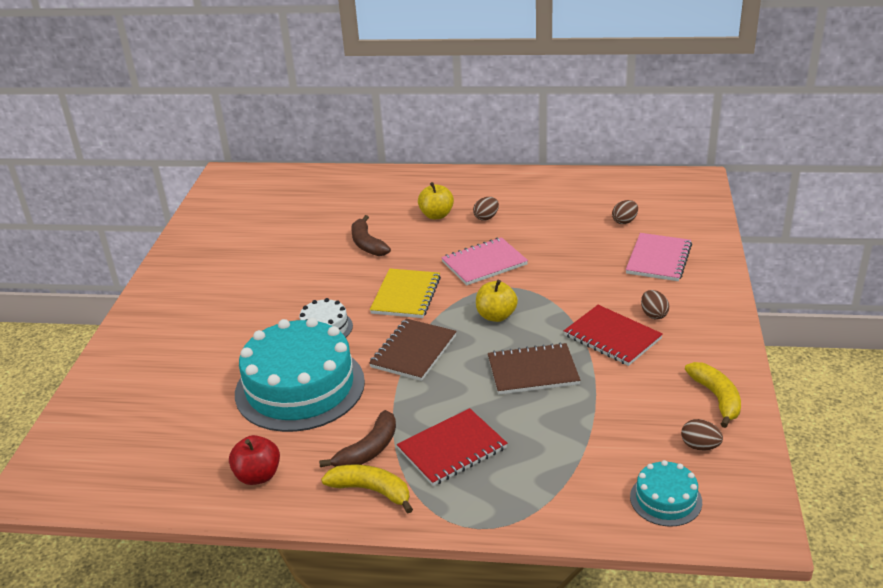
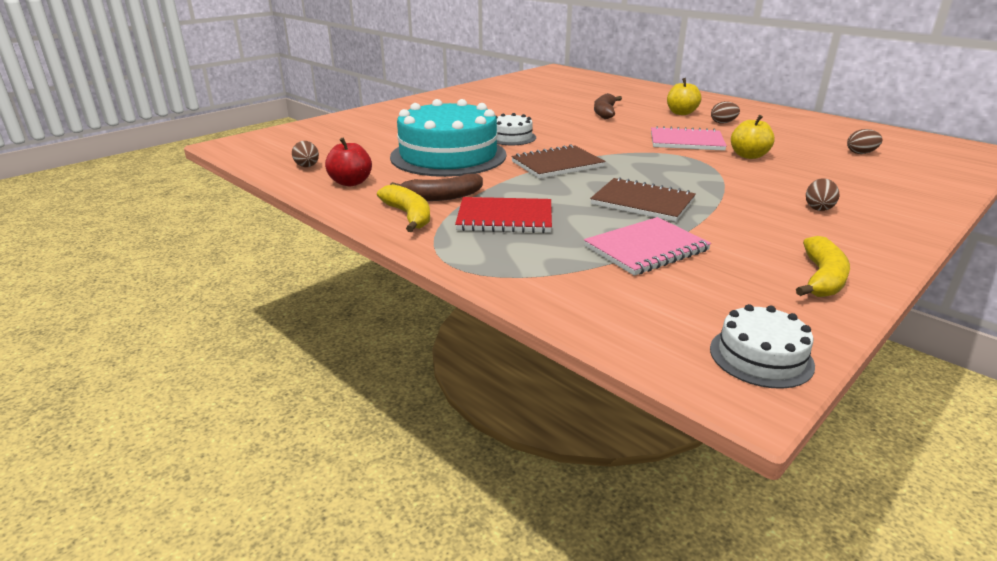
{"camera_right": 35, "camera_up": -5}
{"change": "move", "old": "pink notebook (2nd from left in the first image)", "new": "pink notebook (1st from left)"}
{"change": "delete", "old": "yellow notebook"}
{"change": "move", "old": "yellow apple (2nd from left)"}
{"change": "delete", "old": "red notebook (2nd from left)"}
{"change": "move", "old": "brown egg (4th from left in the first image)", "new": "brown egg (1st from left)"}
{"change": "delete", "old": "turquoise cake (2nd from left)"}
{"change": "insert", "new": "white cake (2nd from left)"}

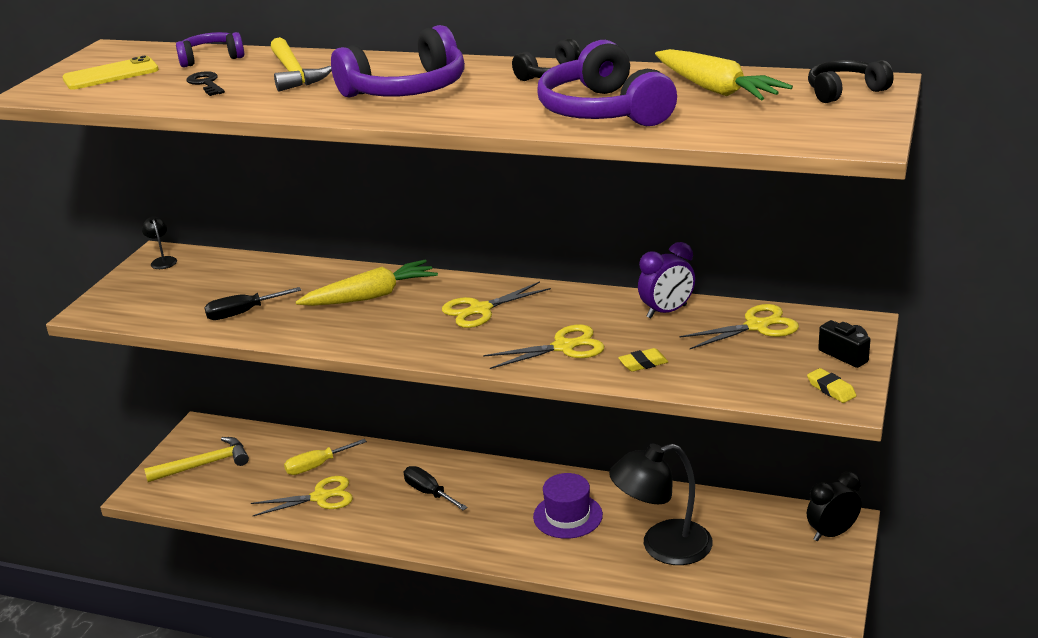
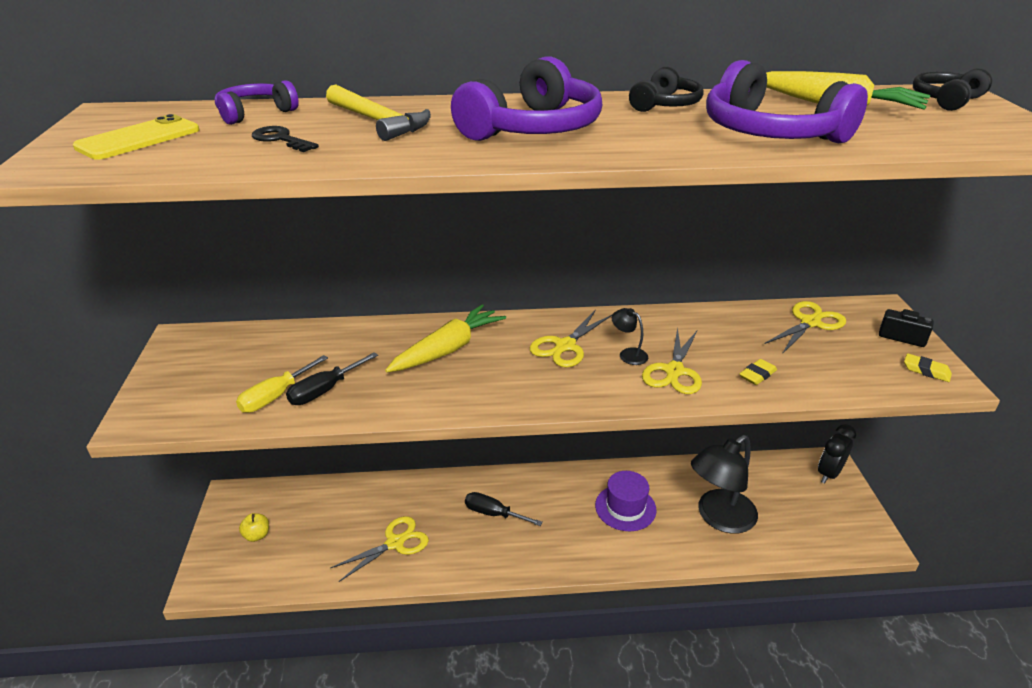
{"camera_right": -25, "camera_up": 5}
{"change": "move", "old": "black lamp (1st from left)"}
{"change": "delete", "old": "purple clock"}
{"change": "rotate", "old": "yellow scissors (3rd from left)", "degrees": 150}
{"change": "replace", "old": "yellow hammer (1st from left)", "new": "yellow apple"}
{"change": "move", "old": "yellow screwdriver"}

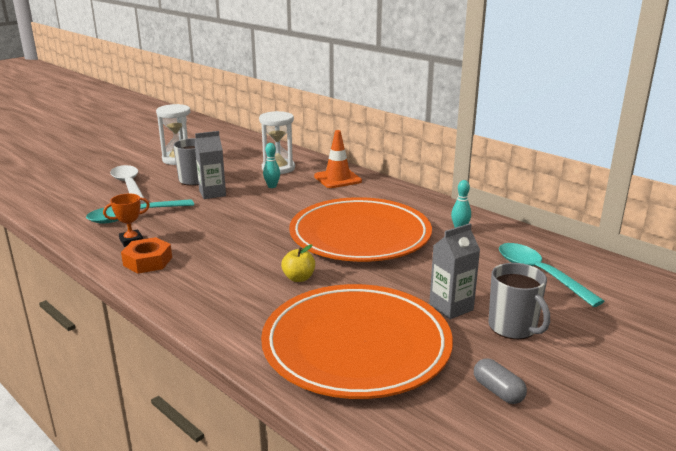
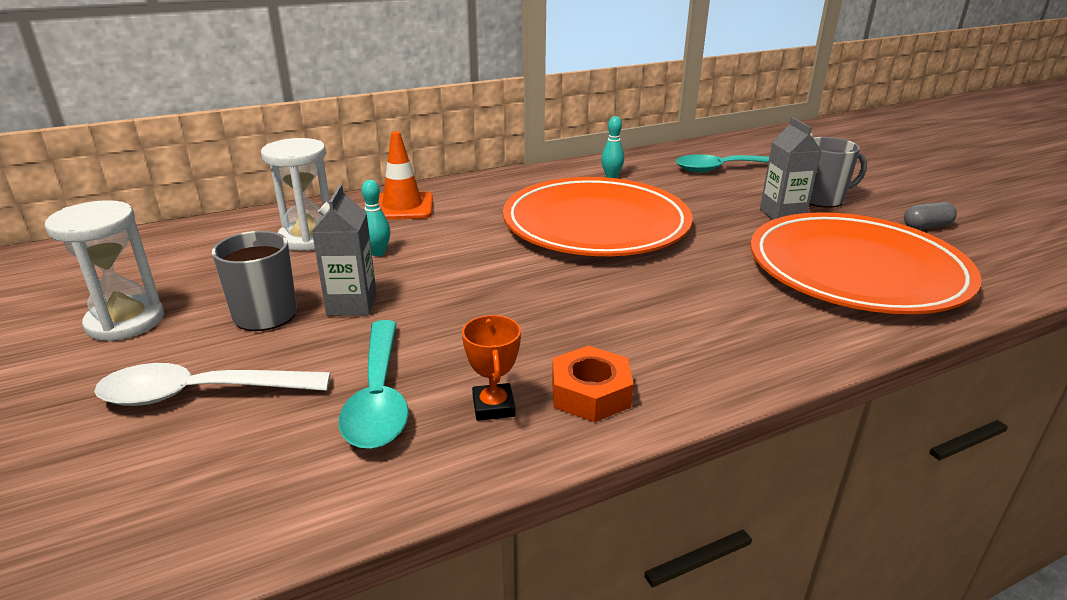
{"camera_right": -70, "camera_up": 5}
{"change": "delete", "old": "yellow apple"}

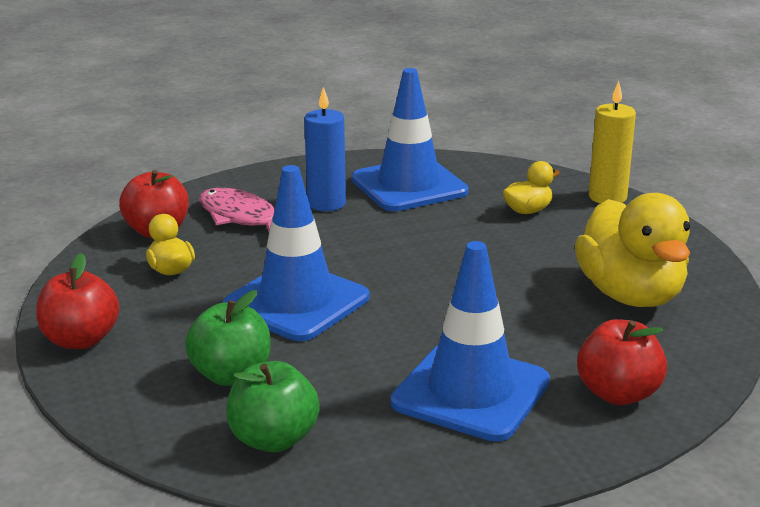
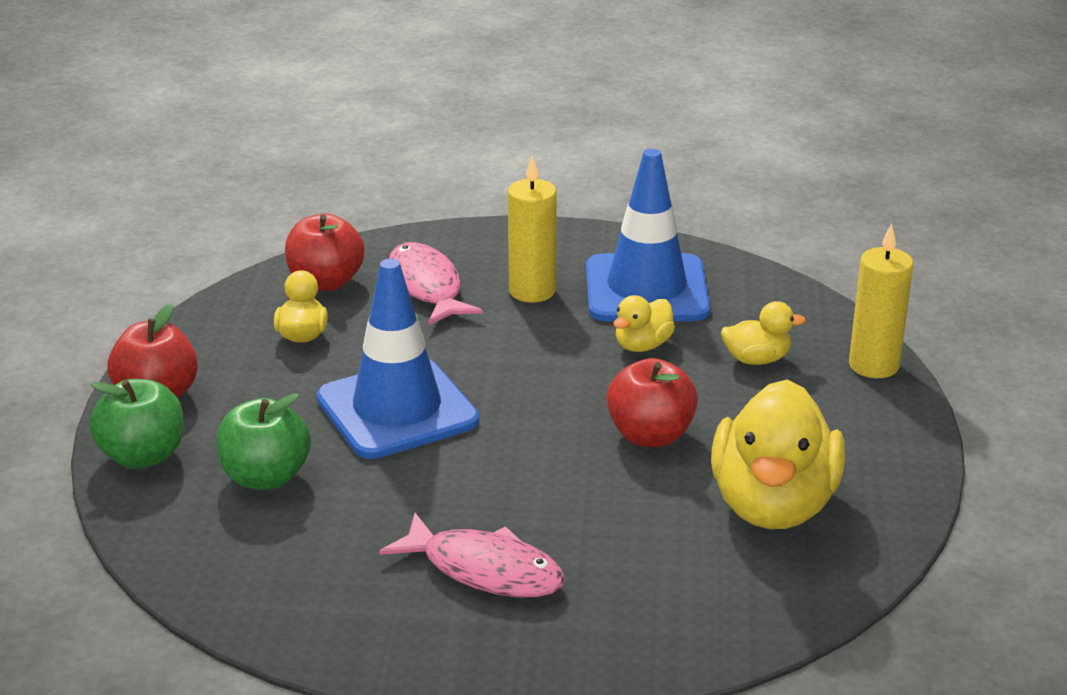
{"camera_right": 25, "camera_up": 5}
{"change": "recolor", "old": "blue candle", "new": "yellow candle (1st from left)"}
{"change": "replace", "old": "blue traffic cone (3rd from left)", "new": "pink fish (2nd from left)"}
{"change": "move", "old": "red apple (3rd from left)"}
{"change": "move", "old": "green apple (2nd from left in the first image)", "new": "green apple (1st from left)"}
{"change": "insert", "new": "yellow duck (2nd from left)"}

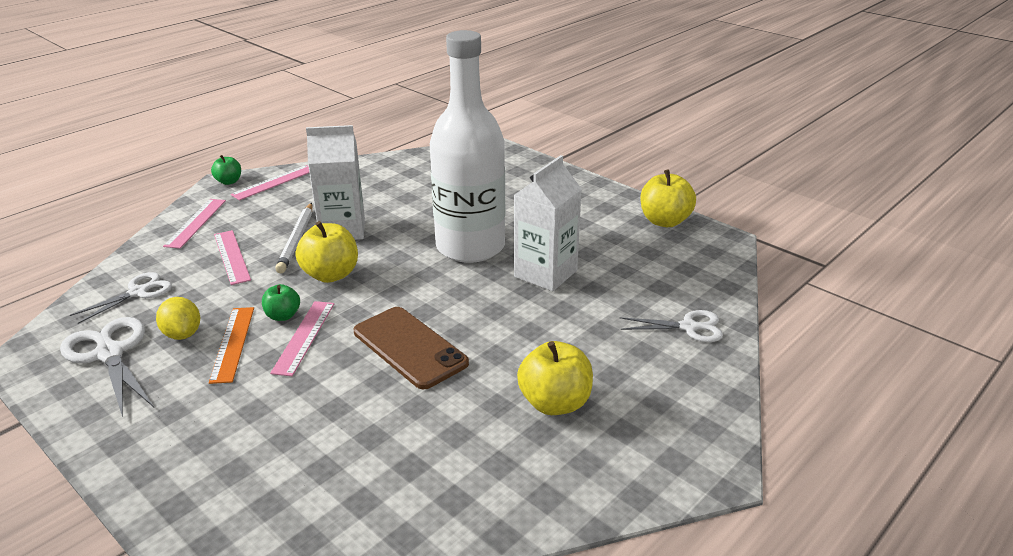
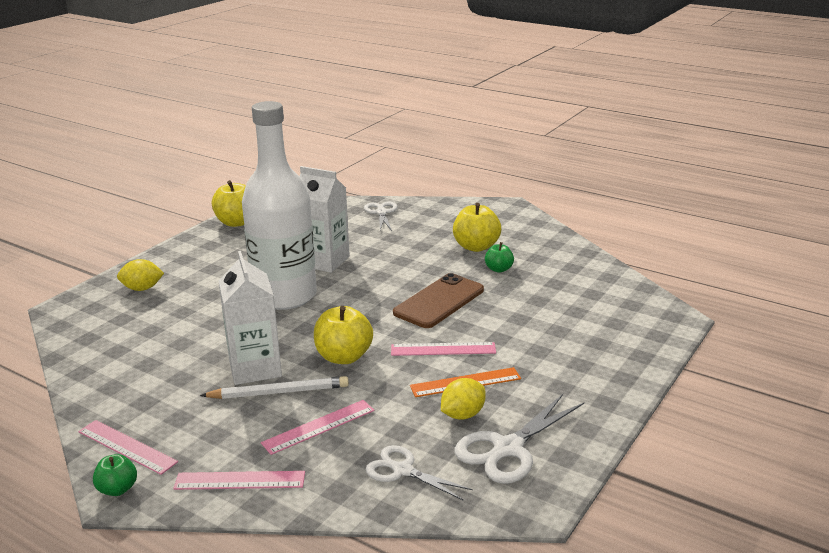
{"camera_right": -100, "camera_up": -5}
{"change": "move", "old": "green apple (2nd from left)"}
{"change": "insert", "new": "yellow lemon (1st from left)"}

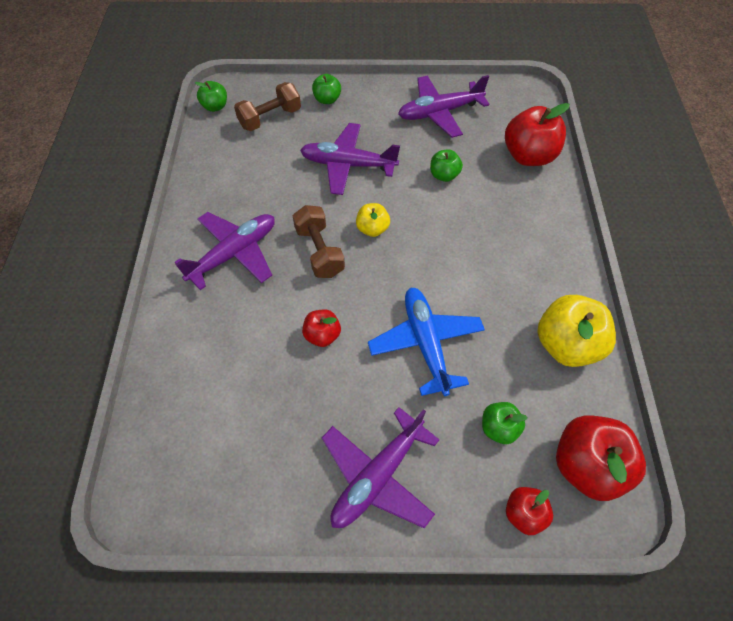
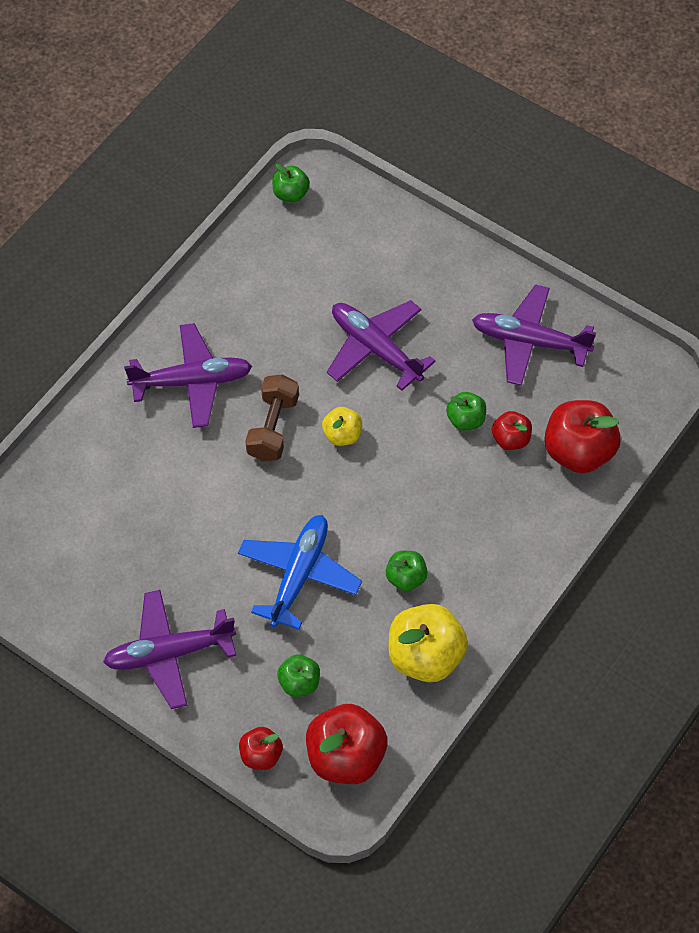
{"camera_right": 35, "camera_up": 0}
{"change": "move", "old": "green apple (2nd from left in the first image)", "new": "green apple (3rd from left)"}
{"change": "delete", "old": "brown dumbbell (1st from left)"}
{"change": "move", "old": "red apple (1st from left in the first image)", "new": "red apple (3rd from left)"}

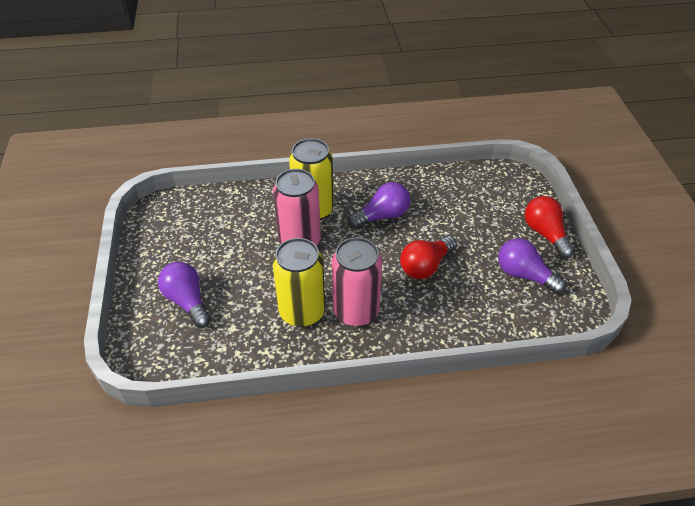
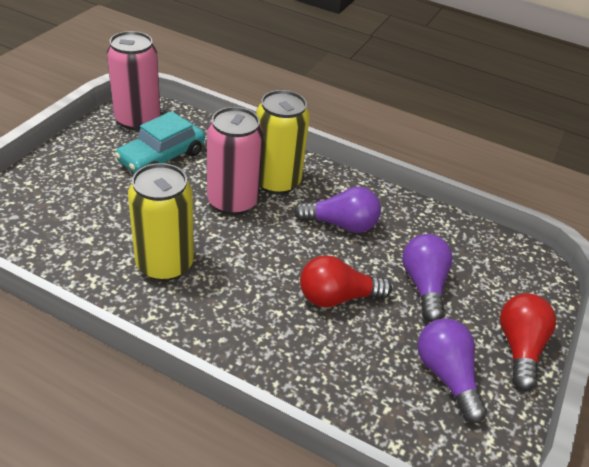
{"camera_right": 30, "camera_up": -5}
{"change": "move", "old": "pink can (2nd from left in the first image)", "new": "pink can (1st from left)"}
{"change": "move", "old": "purple light bulb (1st from left in the first image)", "new": "purple light bulb (2nd from left)"}
{"change": "insert", "new": "turquoise car"}

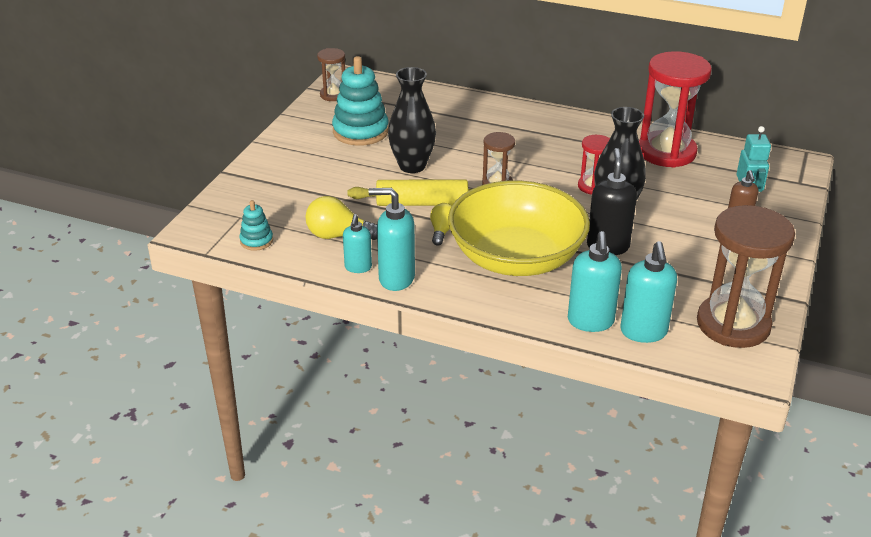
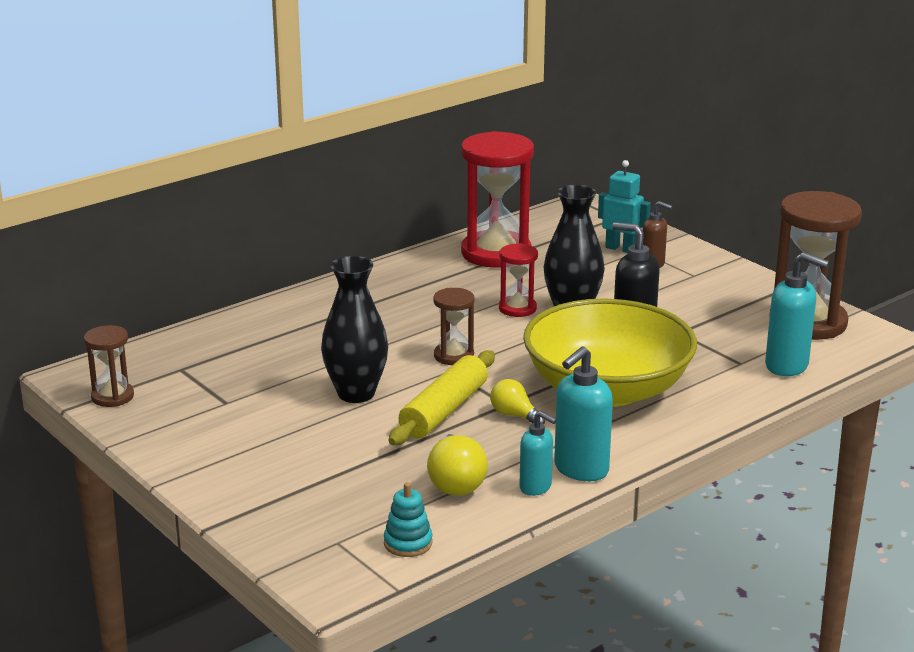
{"camera_right": -60, "camera_up": -10}
{"change": "delete", "old": "turquoise stacking toy (2nd from left)"}
{"change": "rotate", "old": "yellow light bulb (1st from left)", "degrees": -45}
{"change": "delete", "old": "turquoise soap dispenser (3rd from left)"}

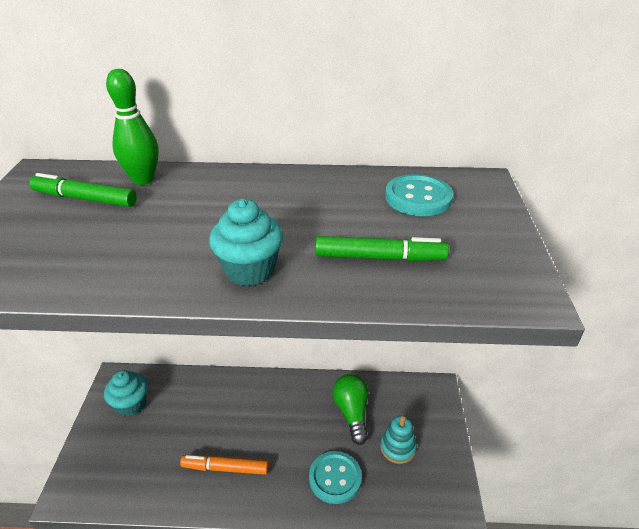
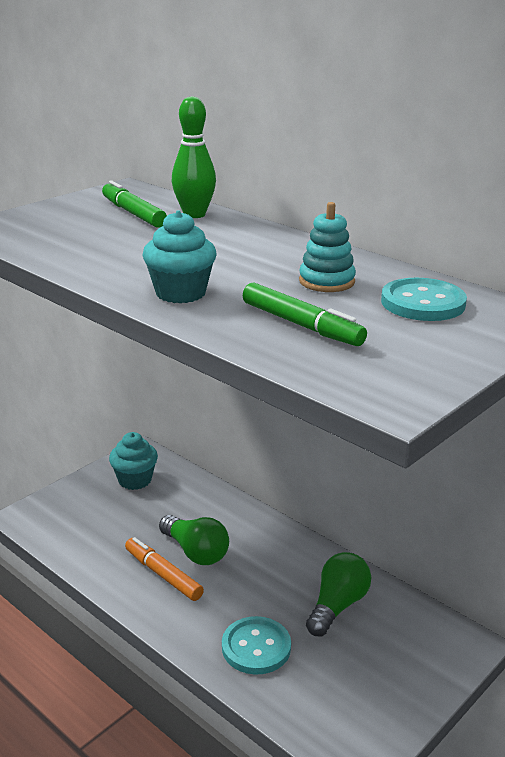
{"camera_right": 40, "camera_up": -10}
{"change": "move", "old": "turquoise stacking toy"}
{"change": "insert", "new": "green light bulb (1st from left)"}

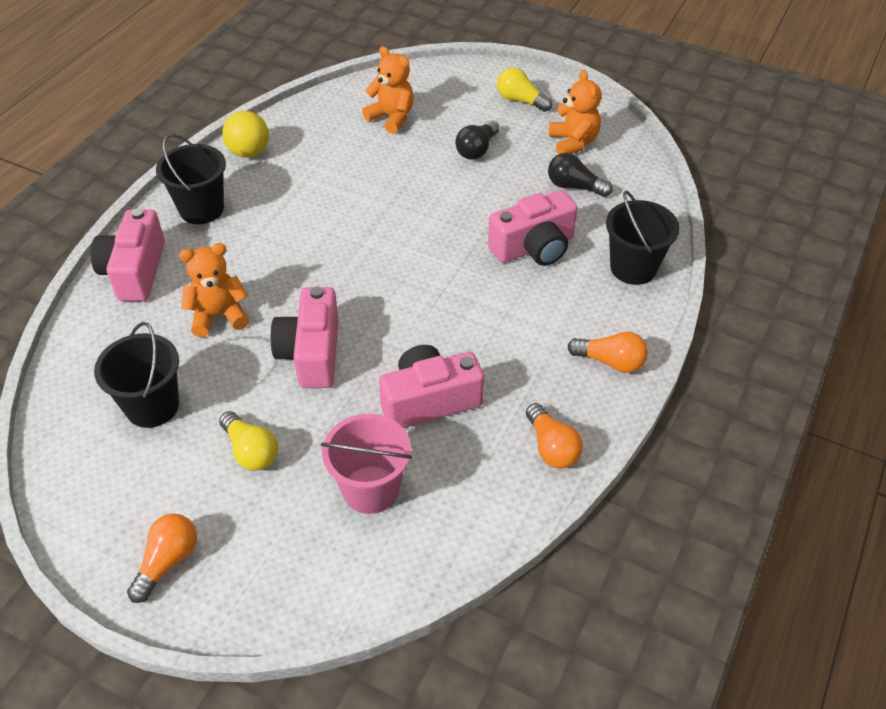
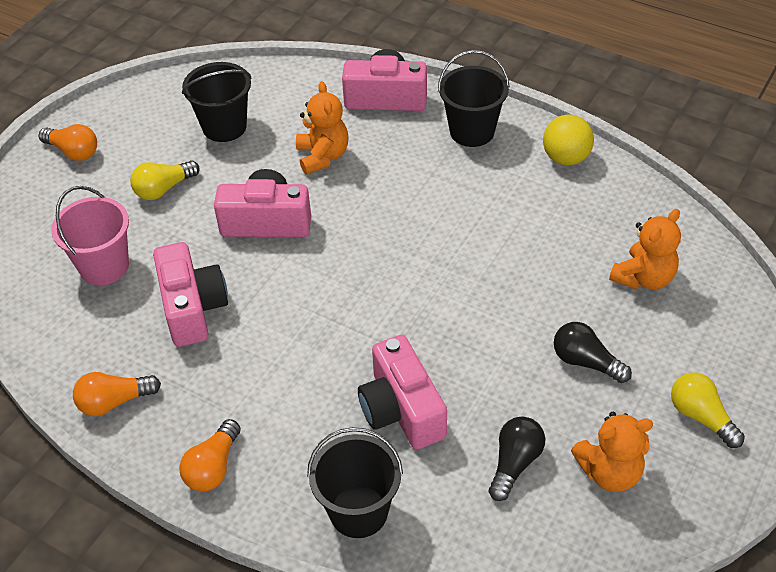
{"camera_right": 95, "camera_up": 0}
{"change": "rotate", "old": "yellow light bulb (2nd from left)", "degrees": -75}

